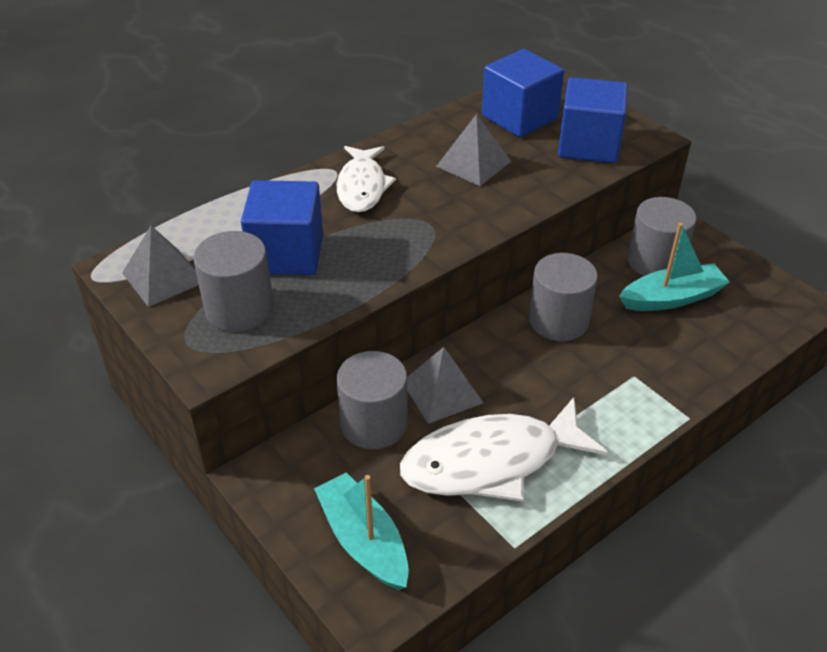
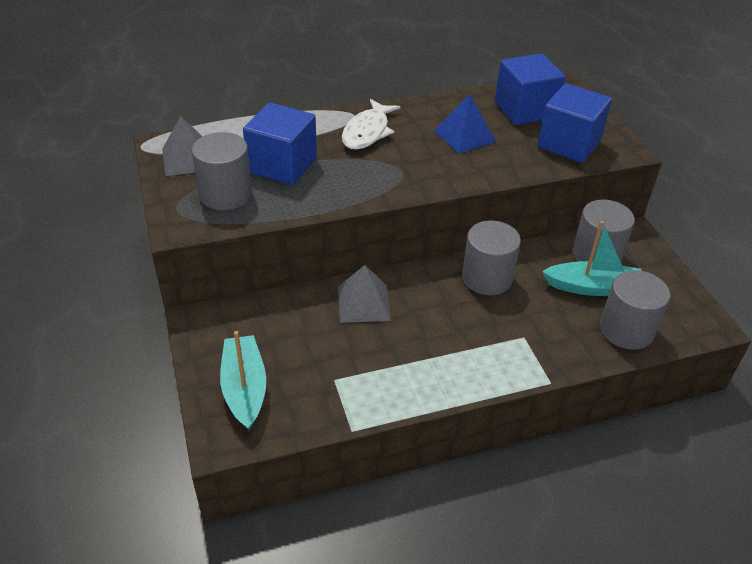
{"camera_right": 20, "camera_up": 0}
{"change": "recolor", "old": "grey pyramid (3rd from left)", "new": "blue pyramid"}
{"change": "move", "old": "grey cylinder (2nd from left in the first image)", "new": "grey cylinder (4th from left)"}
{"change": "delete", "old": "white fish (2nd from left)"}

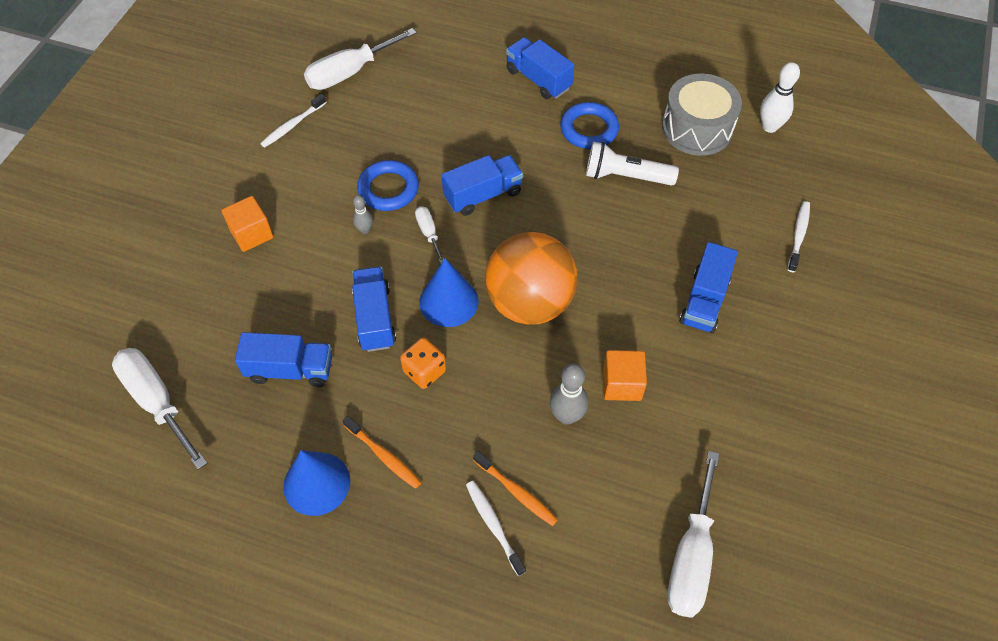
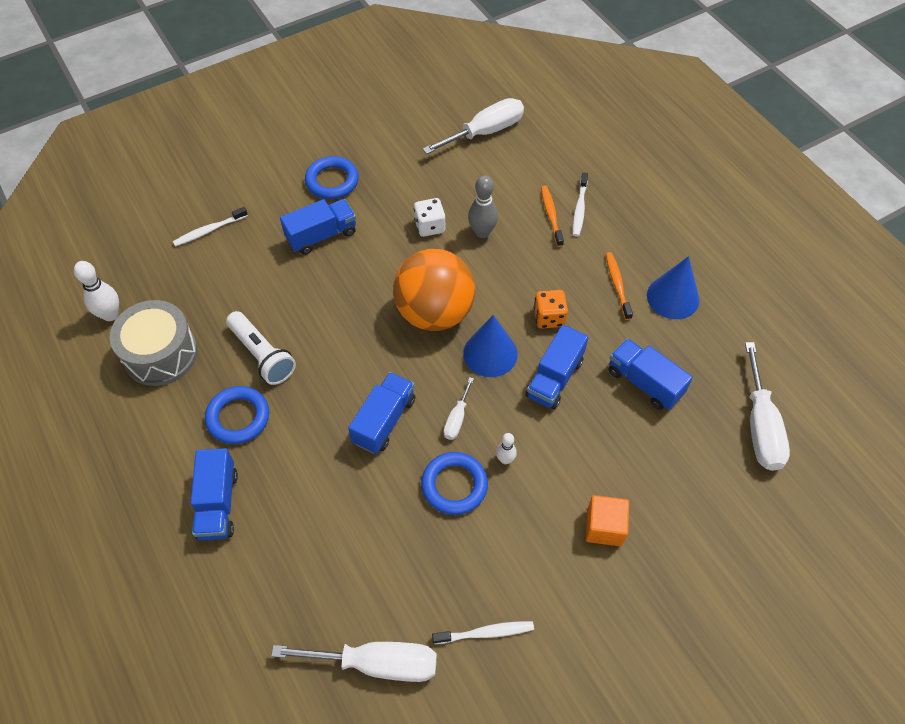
{"camera_right": -140, "camera_up": 0}
{"change": "rotate", "old": "blue truck (3rd from left)", "degrees": 105}
{"change": "recolor", "old": "grey bowling pin (1st from left)", "new": "white bowling pin (2nd from left)"}
{"change": "replace", "old": "orange cube (2nd from left)", "new": "white dice"}
{"change": "insert", "new": "blue ring (2nd from left)"}

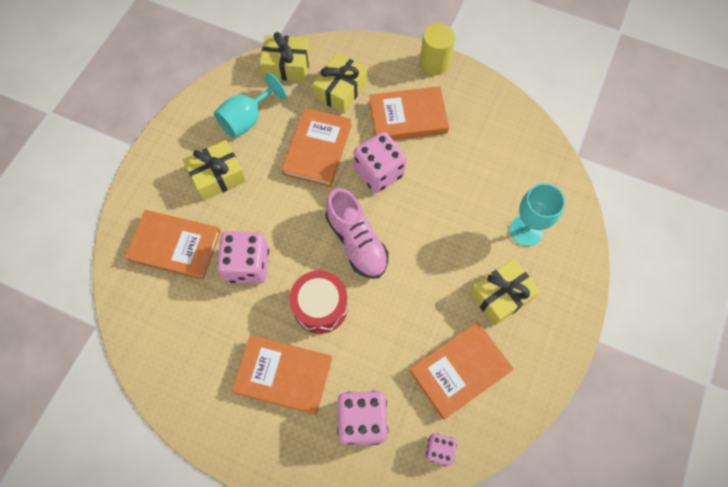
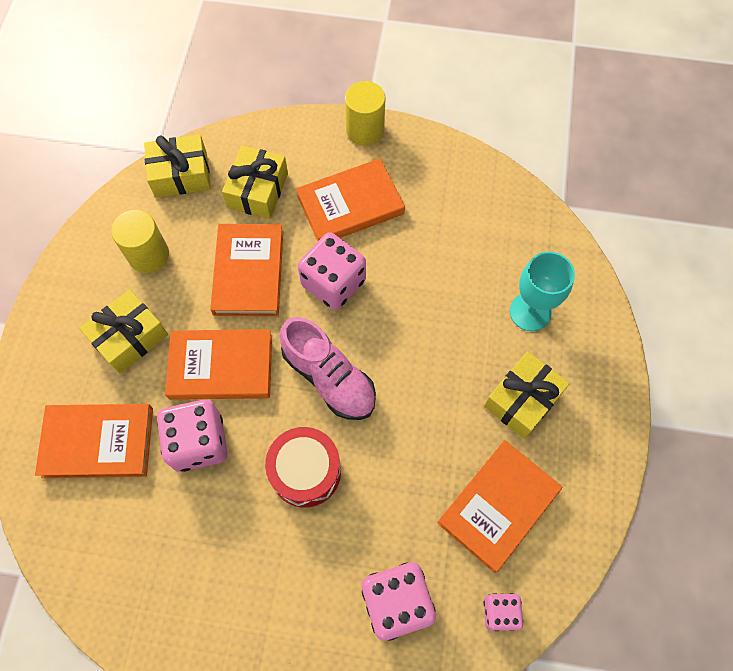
{"camera_right": -15, "camera_up": 0}
{"change": "replace", "old": "turquoise goblet (1st from left)", "new": "yellow cylinder (1st from left)"}
{"change": "move", "old": "orange book (2nd from left)"}

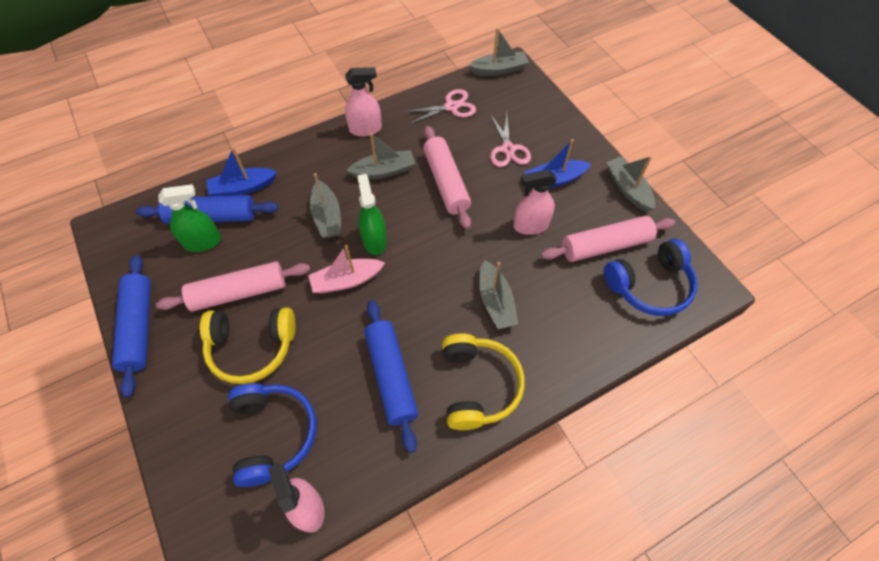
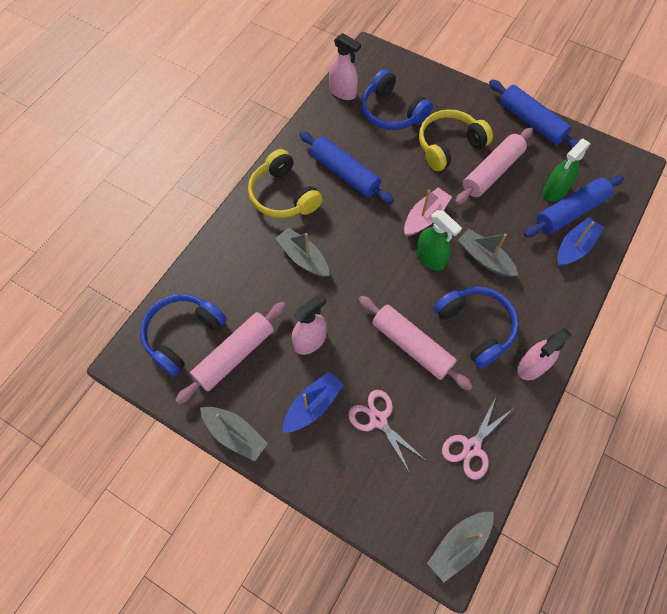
{"camera_right": 150, "camera_up": 5}
{"change": "replace", "old": "grey boat (2nd from left)", "new": "blue headphones (3rd from left)"}

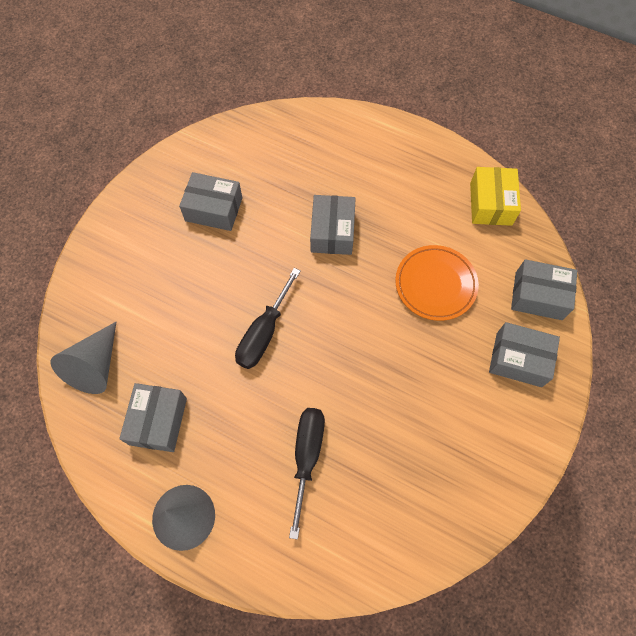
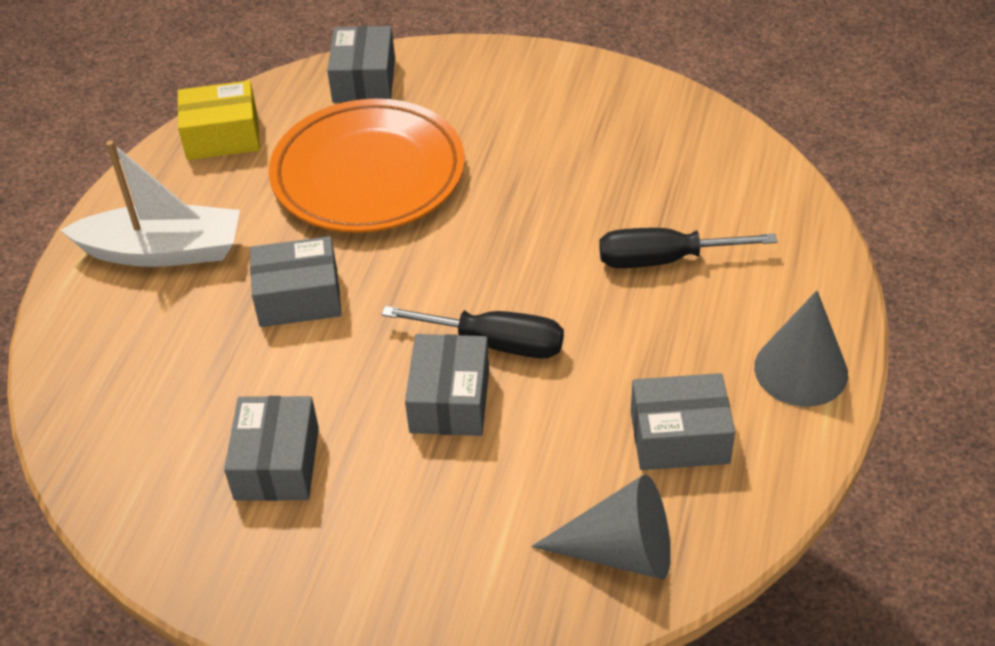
{"camera_right": -100, "camera_up": -20}
{"change": "resize", "old": "orange plate", "factor": 1.61}
{"change": "move", "old": "grey box (4th from left)"}
{"change": "insert", "new": "white boat"}

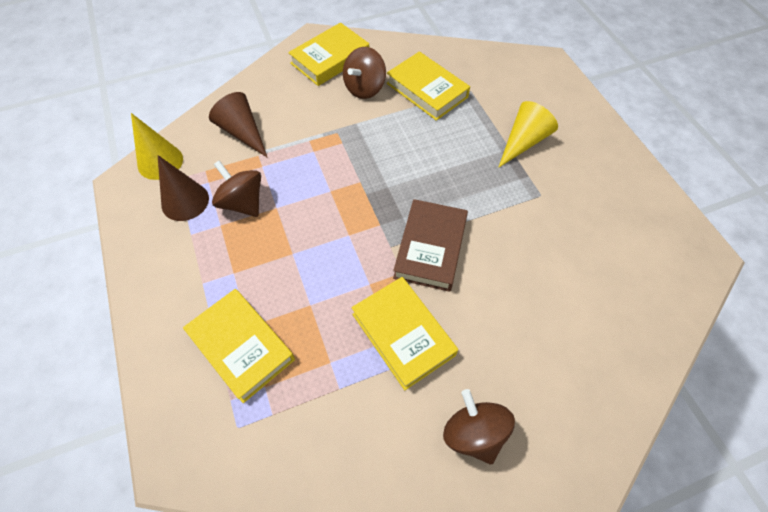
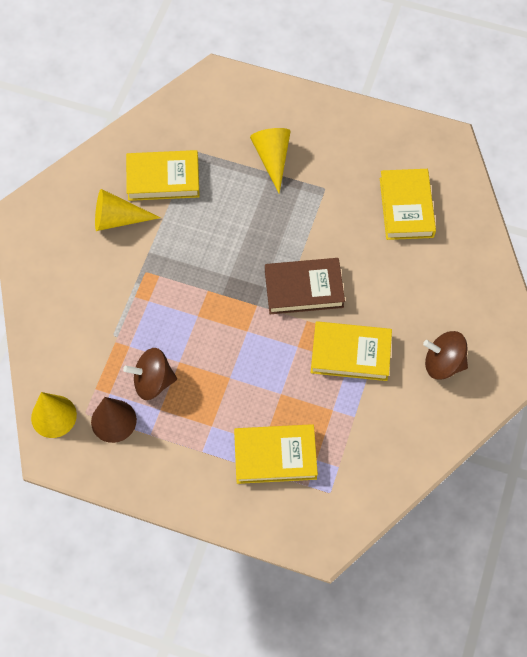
{"camera_right": -50, "camera_up": 5}
{"change": "move", "old": "yellow book (2nd from left in the first image)", "new": "yellow book (4th from left)"}
{"change": "replace", "old": "brown spinning top (2nd from left)", "new": "yellow cone (2nd from left)"}
{"change": "delete", "old": "brown cone (2nd from left)"}
{"change": "rotate", "old": "brown book", "degrees": -60}

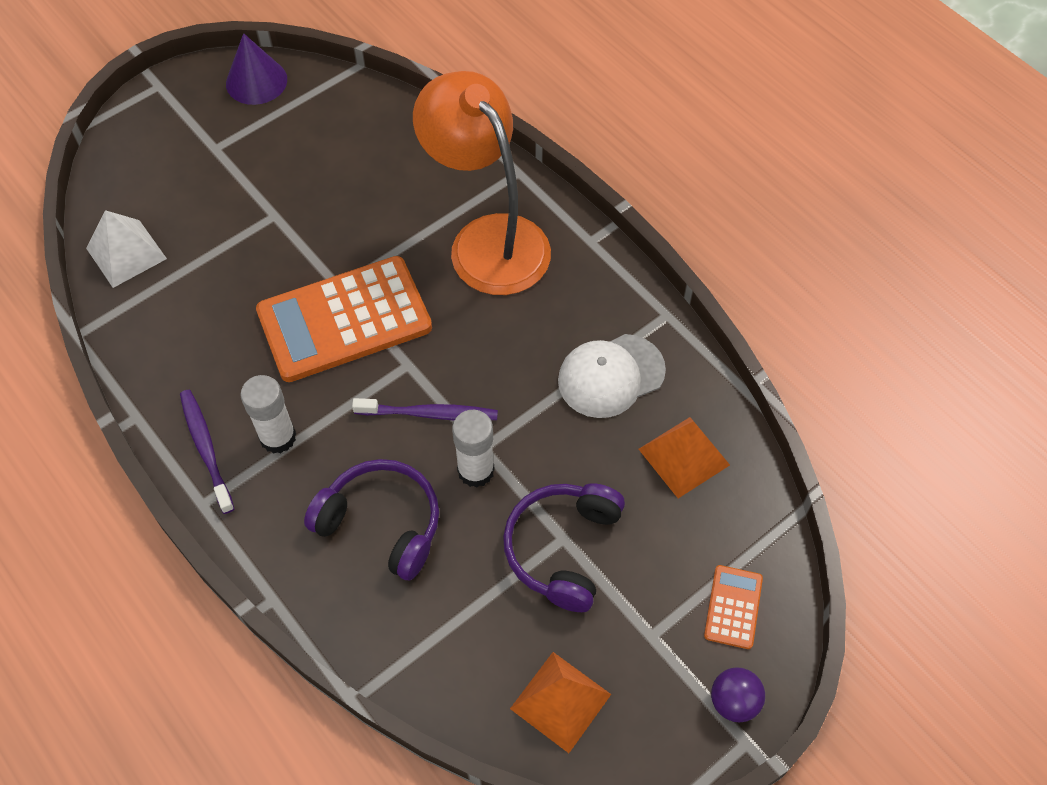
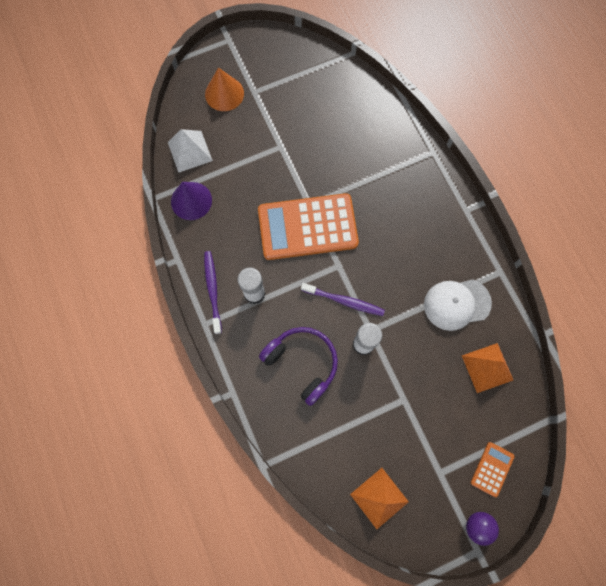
{"camera_right": 15, "camera_up": 15}
{"change": "move", "old": "purple cone"}
{"change": "delete", "old": "orange lamp"}
{"change": "delete", "old": "purple headphones (2nd from left)"}
{"change": "insert", "new": "orange cone"}

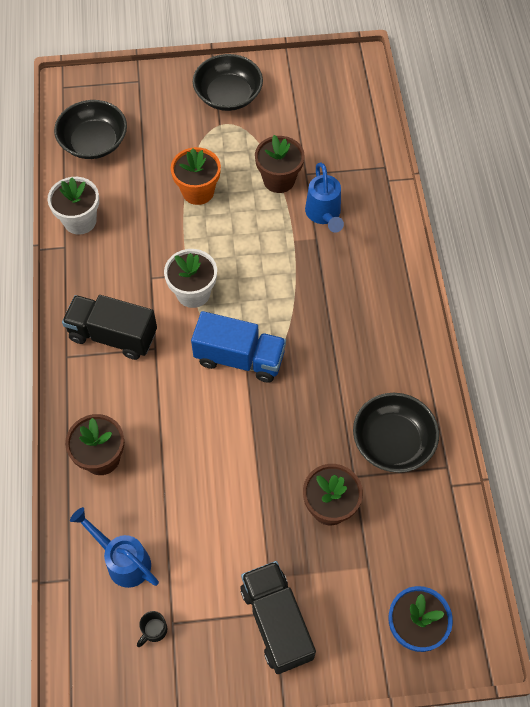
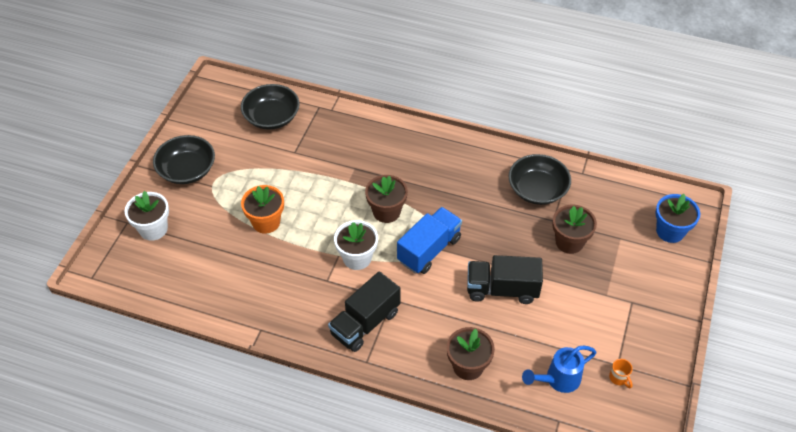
{"camera_right": -65, "camera_up": -10}
{"change": "move", "old": "black bowl (1st from left in the first image)", "new": "black bowl (2nd from left)"}
{"change": "move", "old": "brown flower pot (2nd from left in the first image)", "new": "brown flower pot (1st from left)"}
{"change": "delete", "old": "blue watering can (2nd from left)"}
{"change": "move", "old": "white flower pot (1st from left)"}
{"change": "move", "old": "black truck (2nd from left)"}
{"change": "recolor", "old": "black mug", "new": "orange mug"}

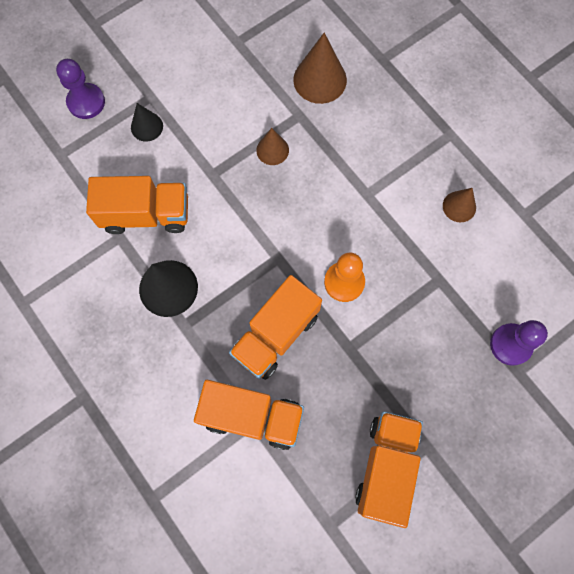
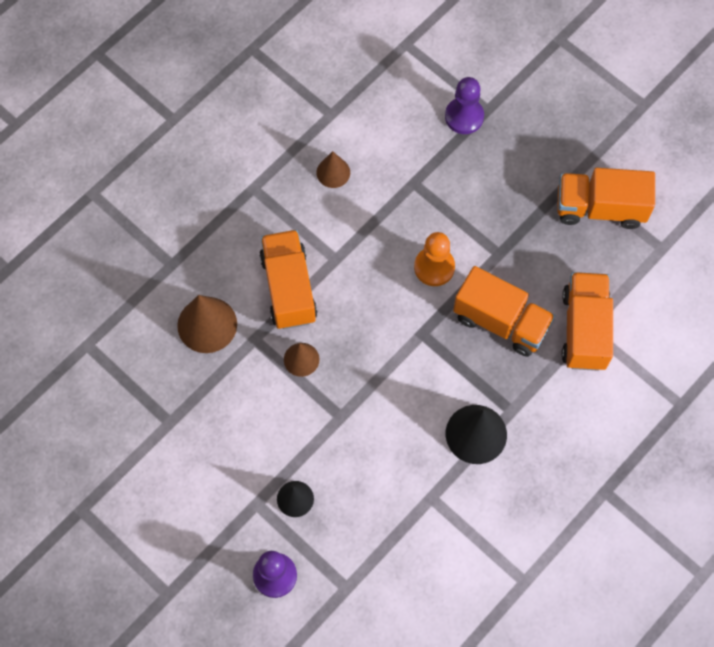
{"camera_right": -100, "camera_up": -5}
{"change": "move", "old": "orange truck (1st from left)"}

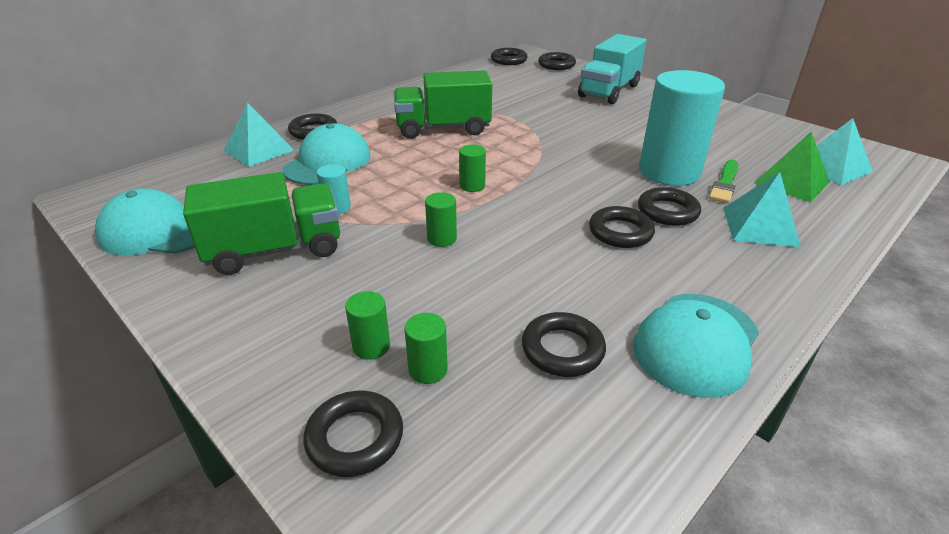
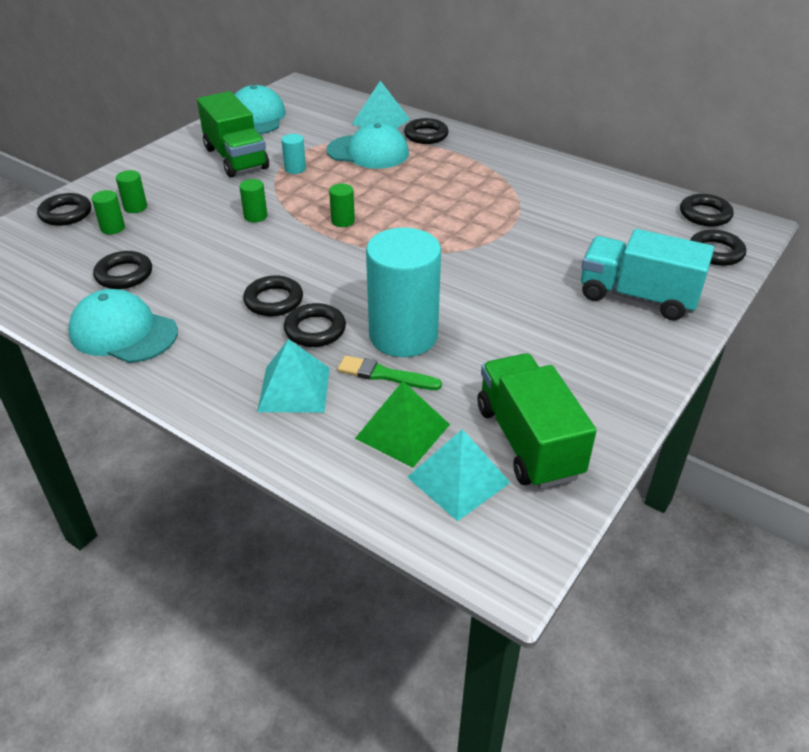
{"camera_right": 80, "camera_up": 5}
{"change": "move", "old": "green truck (2nd from left)"}

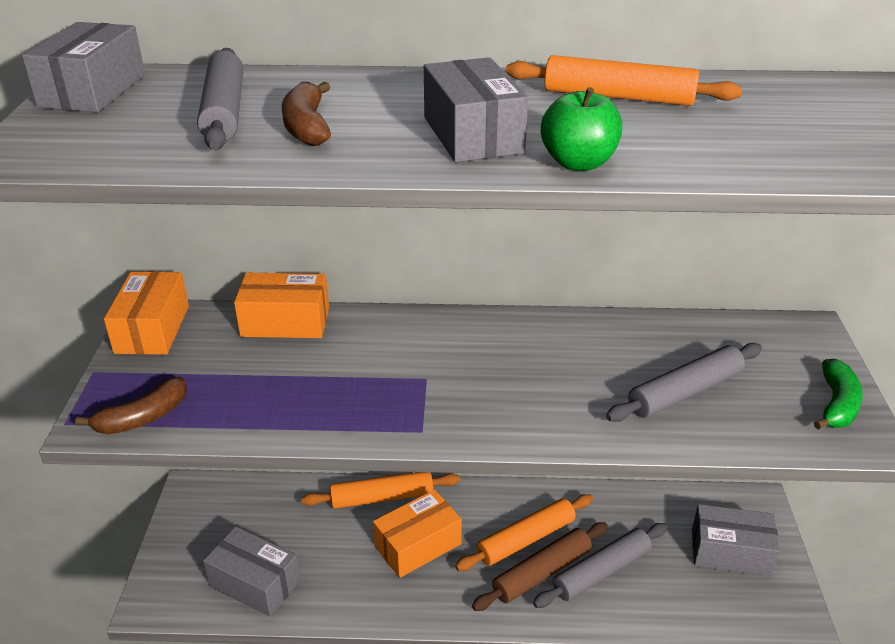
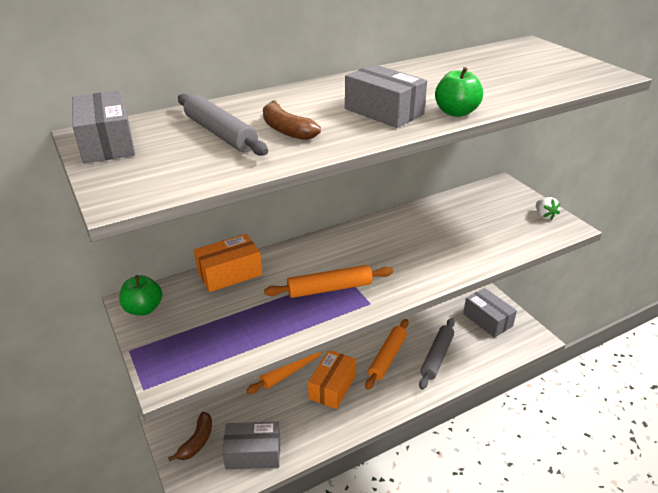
{"camera_right": -30, "camera_up": 0}
{"change": "move", "old": "orange rolling pin (3rd from left in the first image)", "new": "orange rolling pin (2nd from left)"}
{"change": "replace", "old": "orange box (1st from left)", "new": "green apple (1st from left)"}
{"change": "delete", "old": "grey rolling pin (3rd from left)"}
{"change": "replace", "old": "green banana", "new": "white strawberry"}
{"change": "move", "old": "brown banana (1st from left)"}
{"change": "rotate", "old": "grey box (4th from left)", "degrees": 75}
{"change": "delete", "old": "brown rolling pin"}

